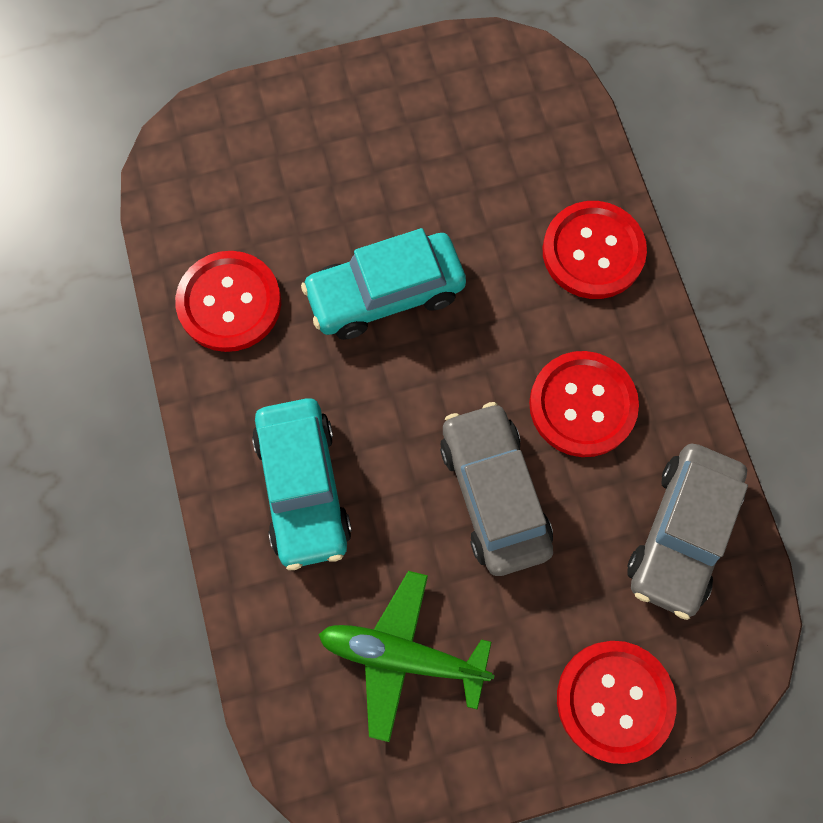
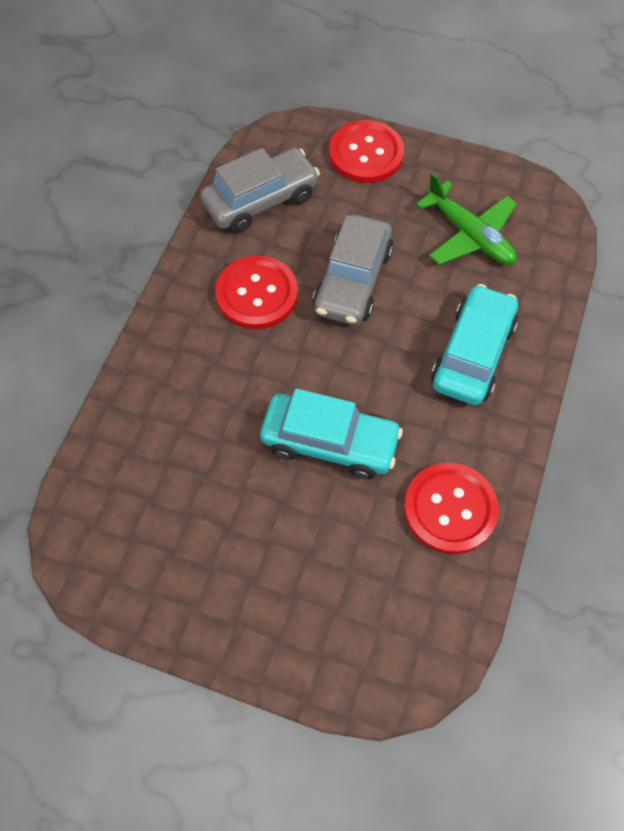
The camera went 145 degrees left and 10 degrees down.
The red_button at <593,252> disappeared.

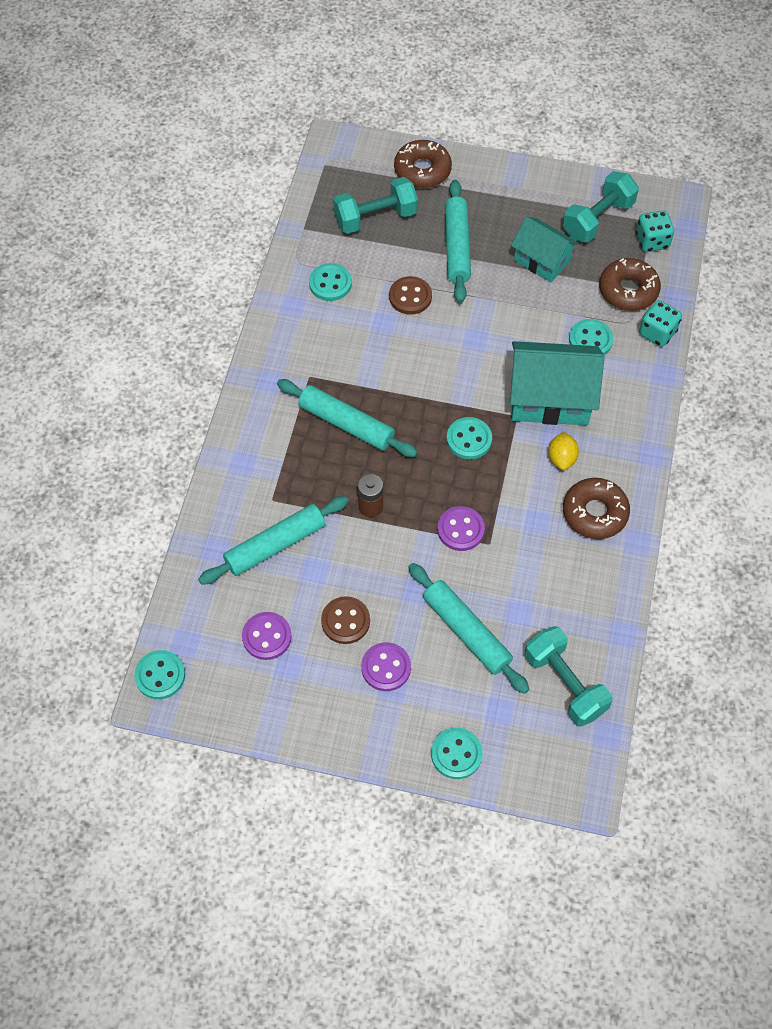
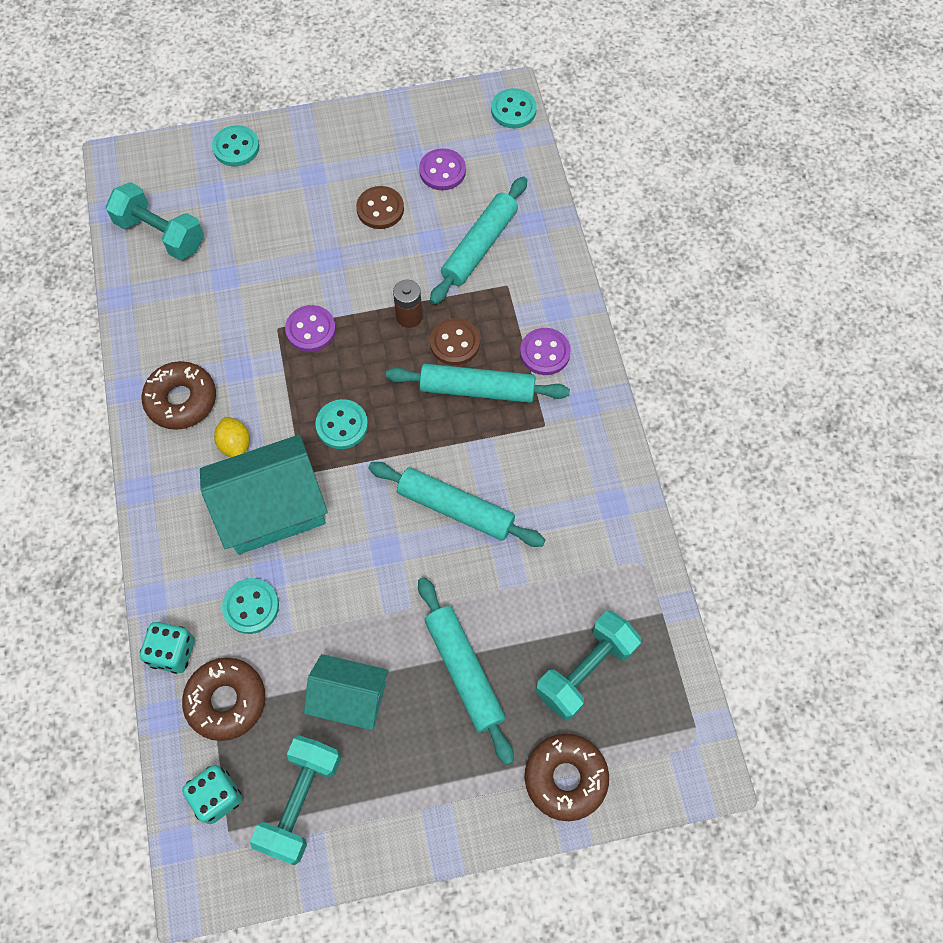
The camera went 155 degrees right and 5 degrees up.
The turquoise_button at <330,283> disappeared.
The purple_button moved from <386,667> to <545,352>.
The brown_button moved from <410,297> to <454,343>.
The turquoise_rolling_pin moved from <466,631> to <455,509>.

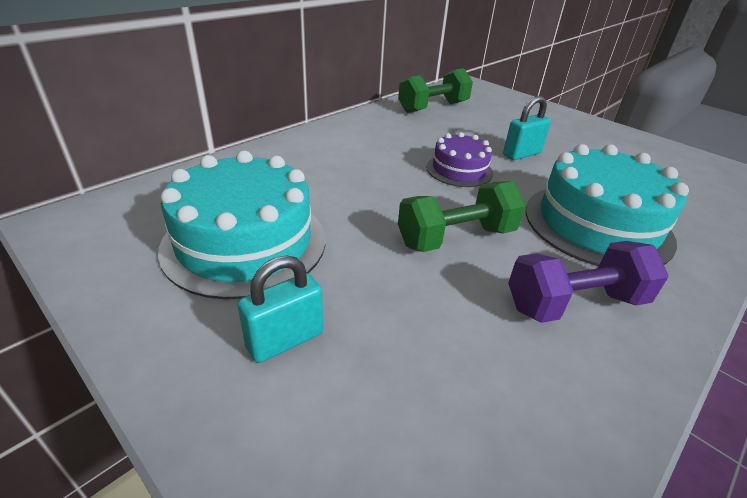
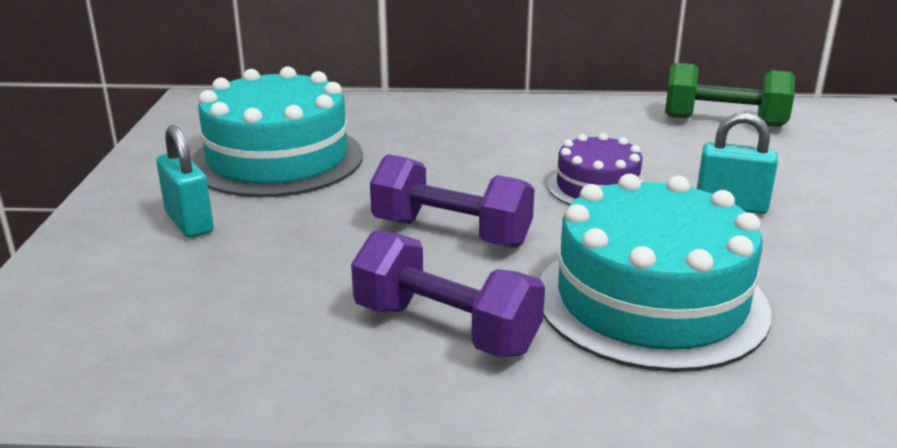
The camera went 50 degrees right and 10 degrees down.
The turquoise_padlock at <285,340> turned 45 degrees clockwise.
The green_dumbbell at <456,237> became the purple_dumbbell at <451,233>.

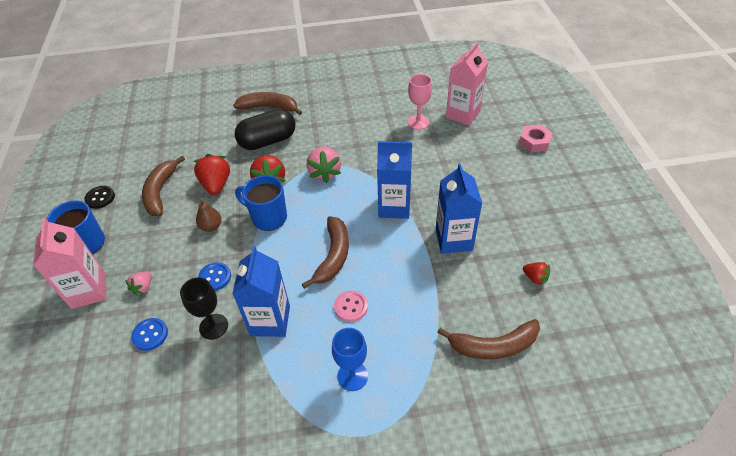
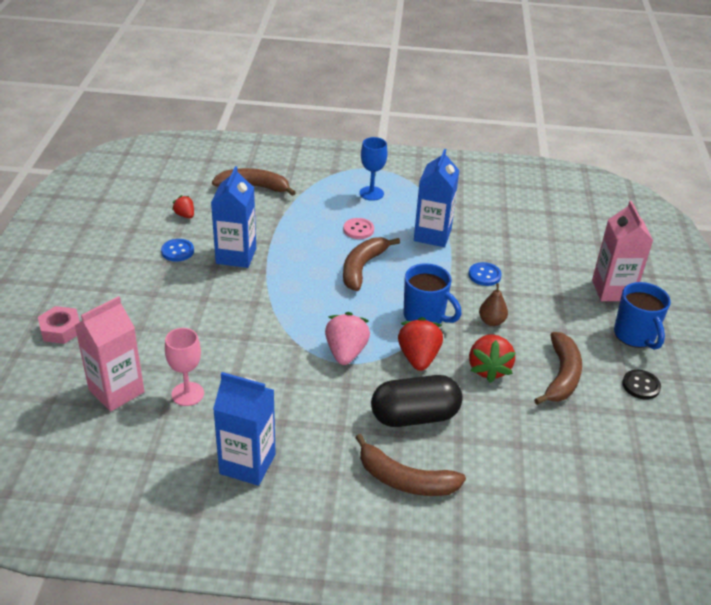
The camera went 170 degrees left and 10 degrees down.
The pink_strawberry at <143,287> disappeared.
The blue_button moved from <150,335> to <177,251>.
The black_goblet at <213,326> disappeared.
The blue_carton moved from <394,207> to <247,464>.

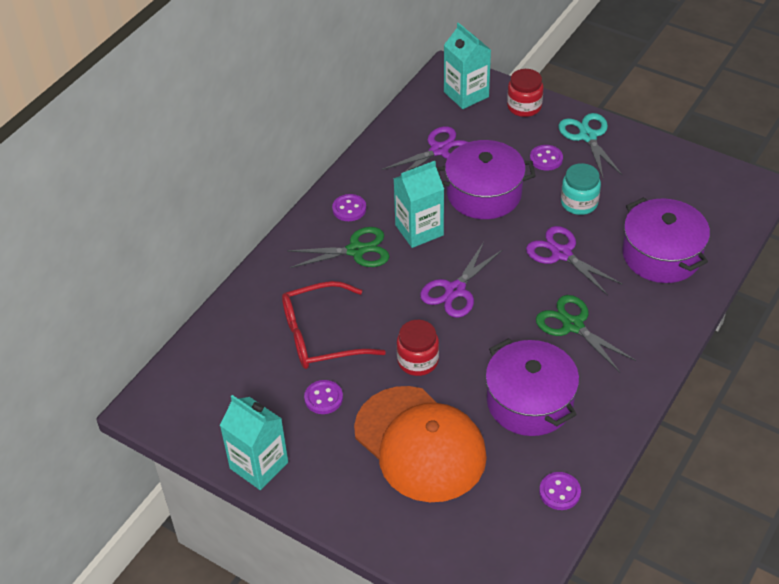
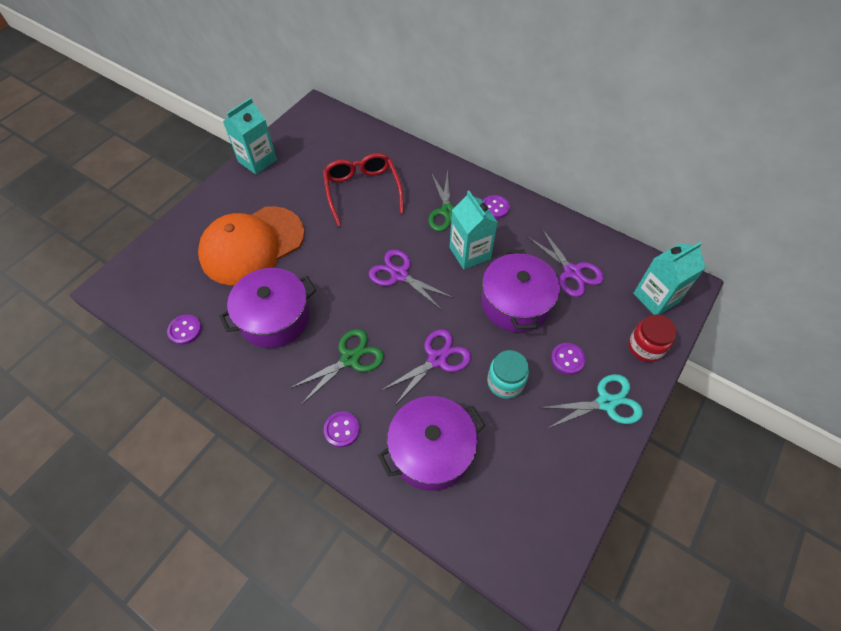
The camera went 90 degrees right and 10 degrees up.
The purple_button moved from <323,398> to <342,430>.
The red_jar at <418,361> disappeared.

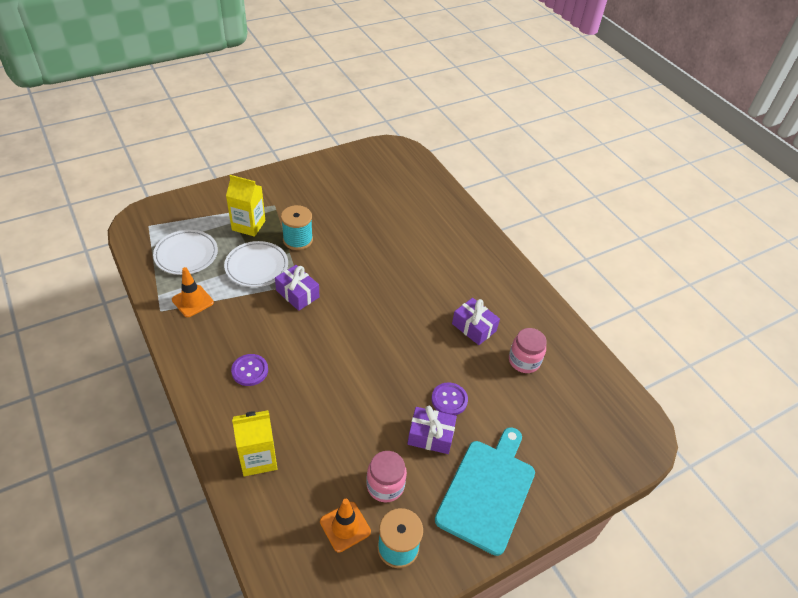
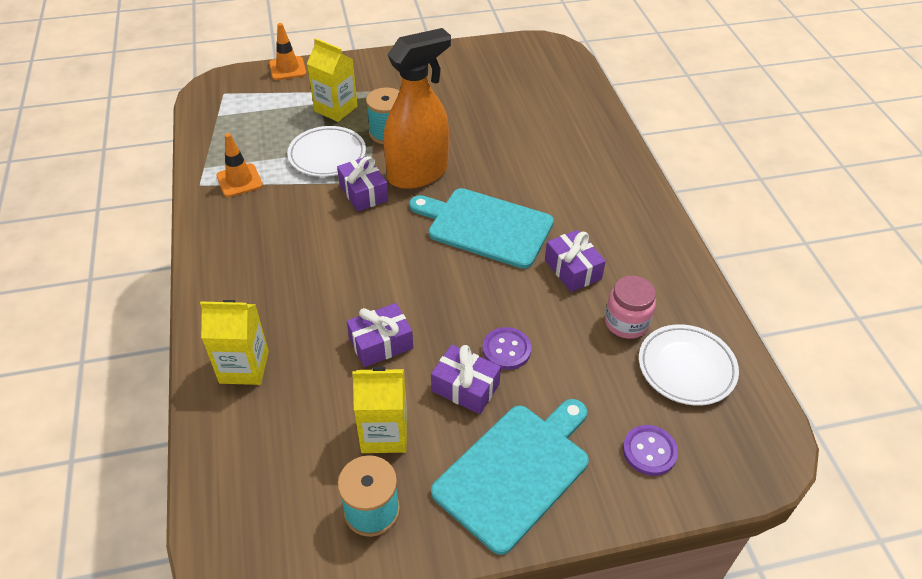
The camera went 20 degrees right and 0 degrees up.
The white_plate moved from <186,255> to <686,368>.
The purple_button moved from <250,371> to <649,451>.
The orange_traffic_cone moved from <345,526> to <287,68>.
The pink_jar at <385,485> was replaced by the yellow_carton at <384,433>.
The purple_gift at <381,343> appeared.
The orange_spray_bottle at <418,173> appeared.
The turquoise_cutting_board at <485,226> appeared.

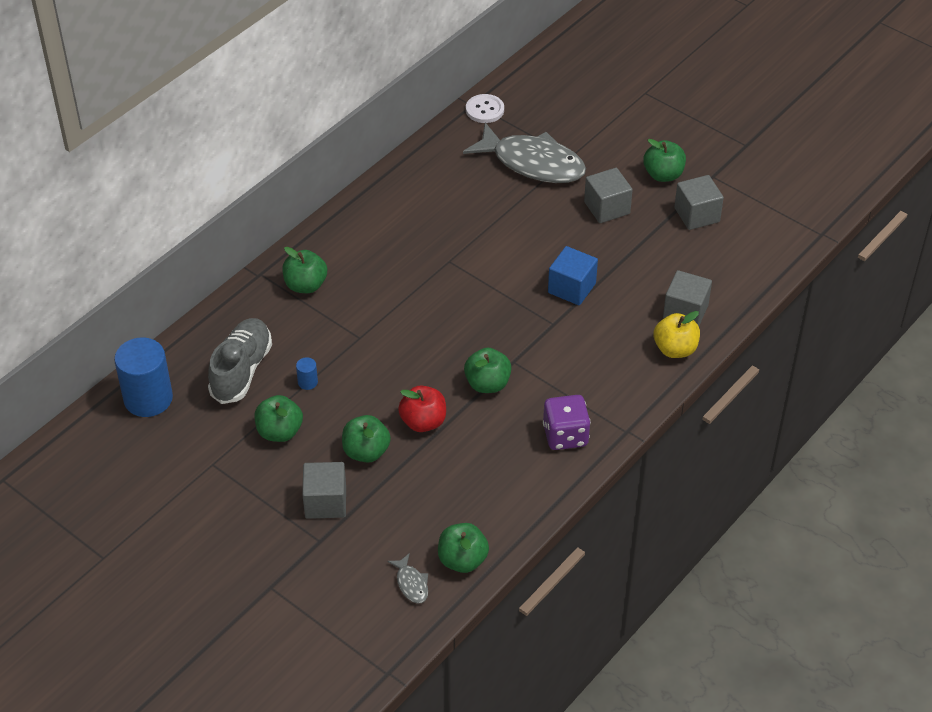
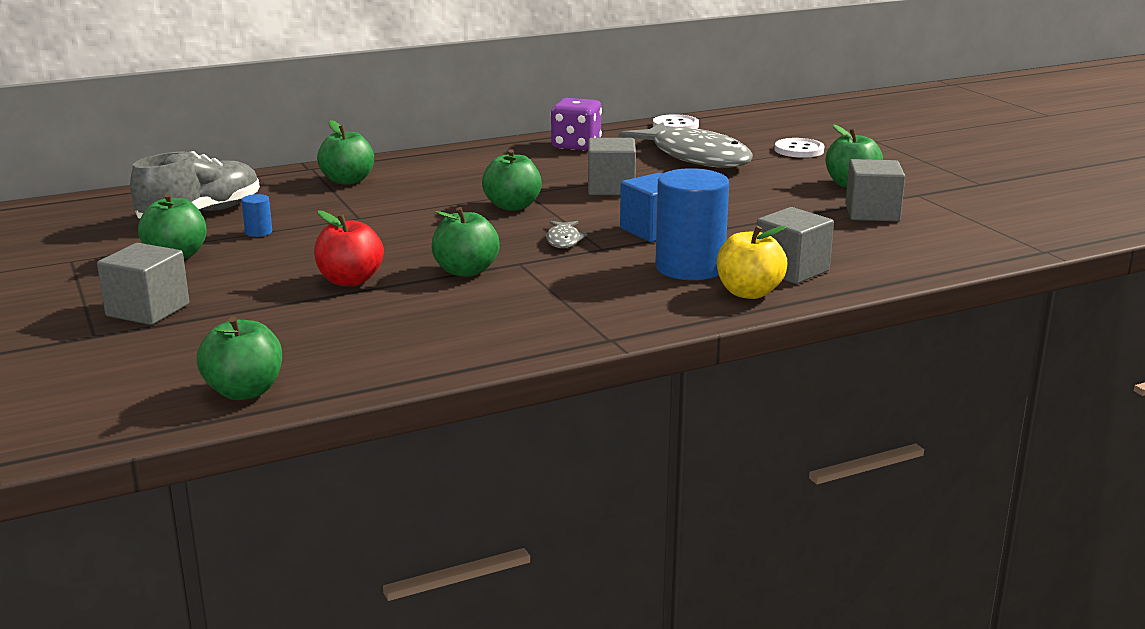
The camera went 25 degrees right and 25 degrees down.
The blue_cylinder moved from <148,399> to <689,268>.
The green_apple moved from <366,452> to <512,206>.
The grey_fish moved from <411,584> to <564,240>.
The purple_dice moved from <565,435> to <576,146>.
The grey_cube moved from <607,208> to <611,188>.
The white_button at <799,150> appeared.

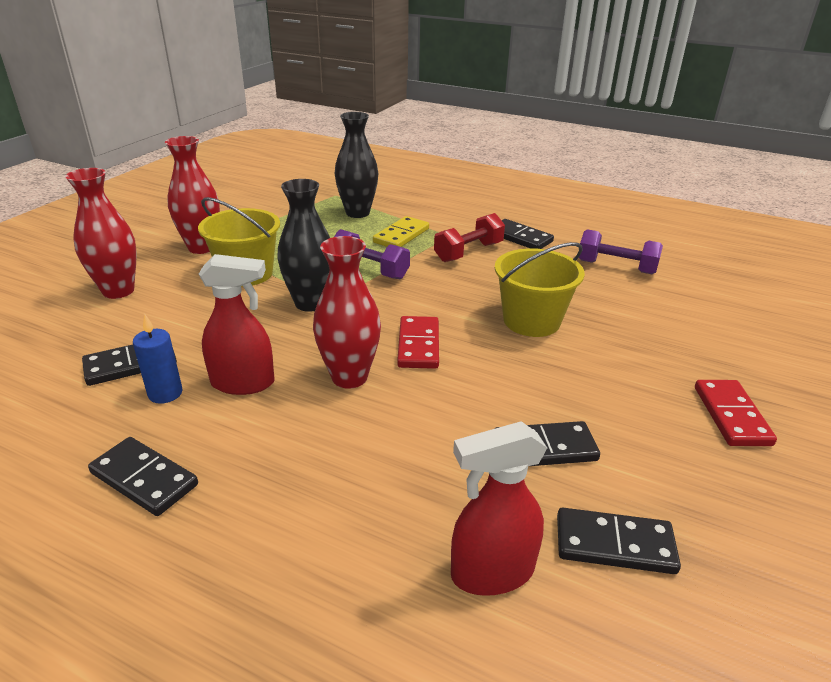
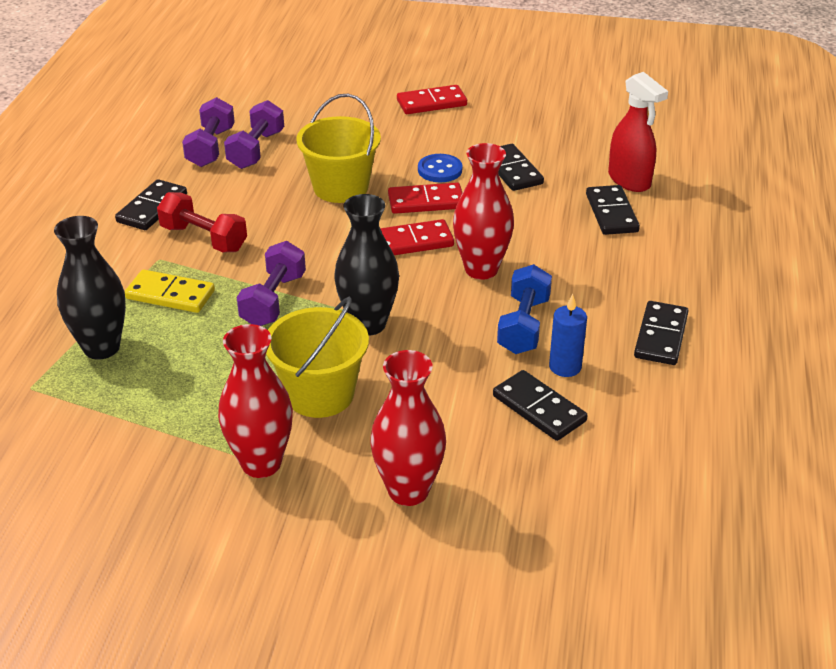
The camera went 105 degrees left and 5 degrees up.
The red_spray_bottle at <243,383> was replaced by the blue_dumbbell at <523,326>.
The black_domino moved from <614,544> to <611,213>.
The purple_dumbbell at <256,150> appeared.
The red_domino at <426,202> appeared.
The blue_button at <440,170> appeared.

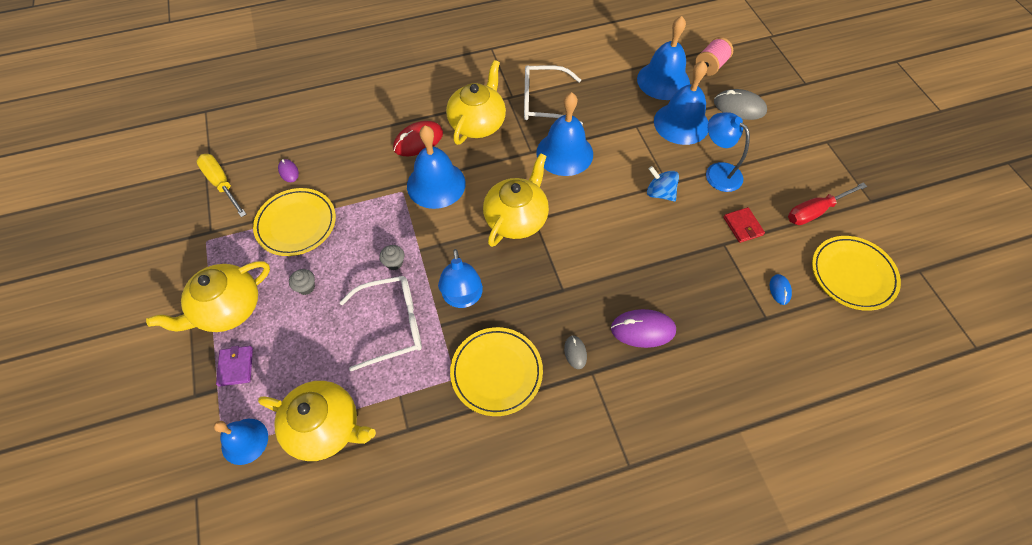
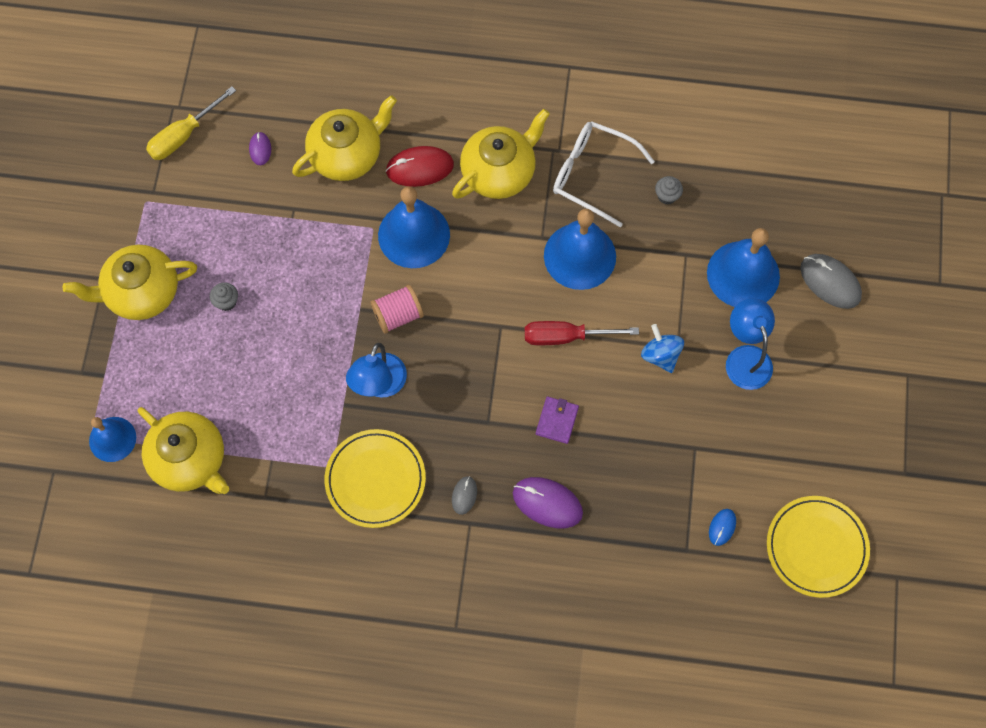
The camera went 25 degrees right and 10 degrees up.
The yellow_screwdriver at <221,184> turned 120 degrees counterclockwise.
The purple_wallet moved from <236,366> to <557,421>.
The yellow_plate at <296,224> disappeared.
The white_glasses at <392,325> disappeared.
The grey_cupcake moved from <394,263> to <667,196>.
The yellow_teapot moved from <516,218> to <347,155>.
The blue_bell at <663,80> disappeared.
The pink_spool moved from <710,66> to <398,315>.
The red_wallet at <742,226> disappeared.
The red_screwdriver moved from <815,211> to <566,337>.

